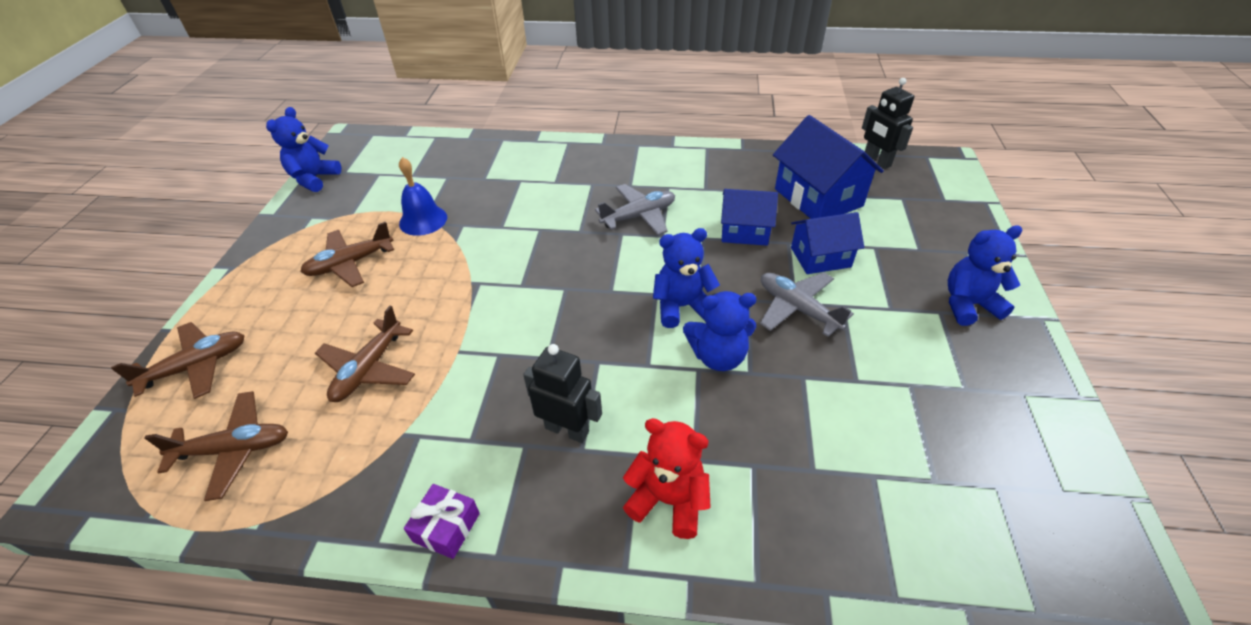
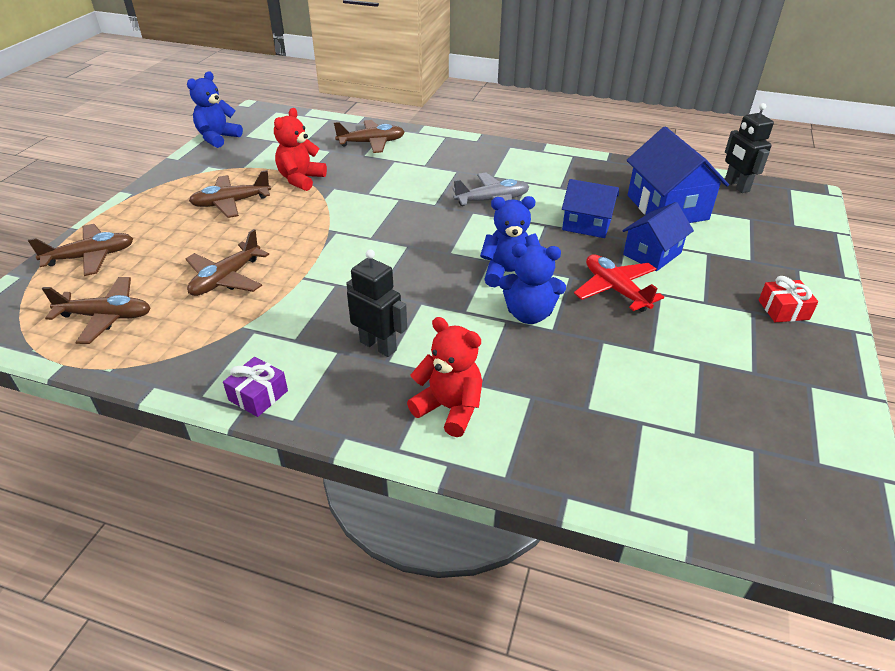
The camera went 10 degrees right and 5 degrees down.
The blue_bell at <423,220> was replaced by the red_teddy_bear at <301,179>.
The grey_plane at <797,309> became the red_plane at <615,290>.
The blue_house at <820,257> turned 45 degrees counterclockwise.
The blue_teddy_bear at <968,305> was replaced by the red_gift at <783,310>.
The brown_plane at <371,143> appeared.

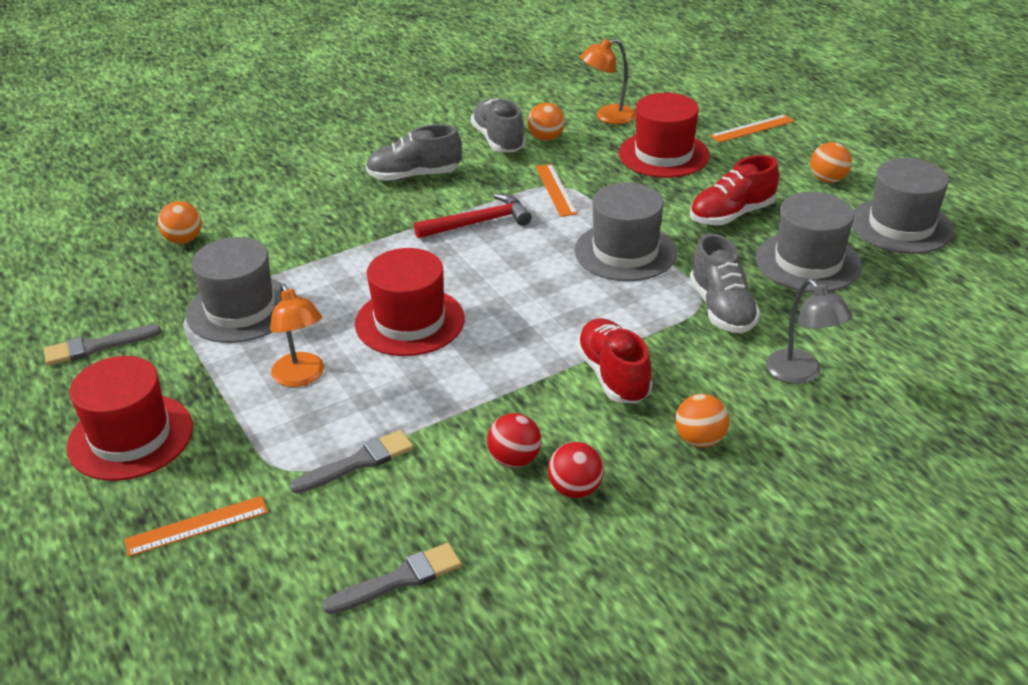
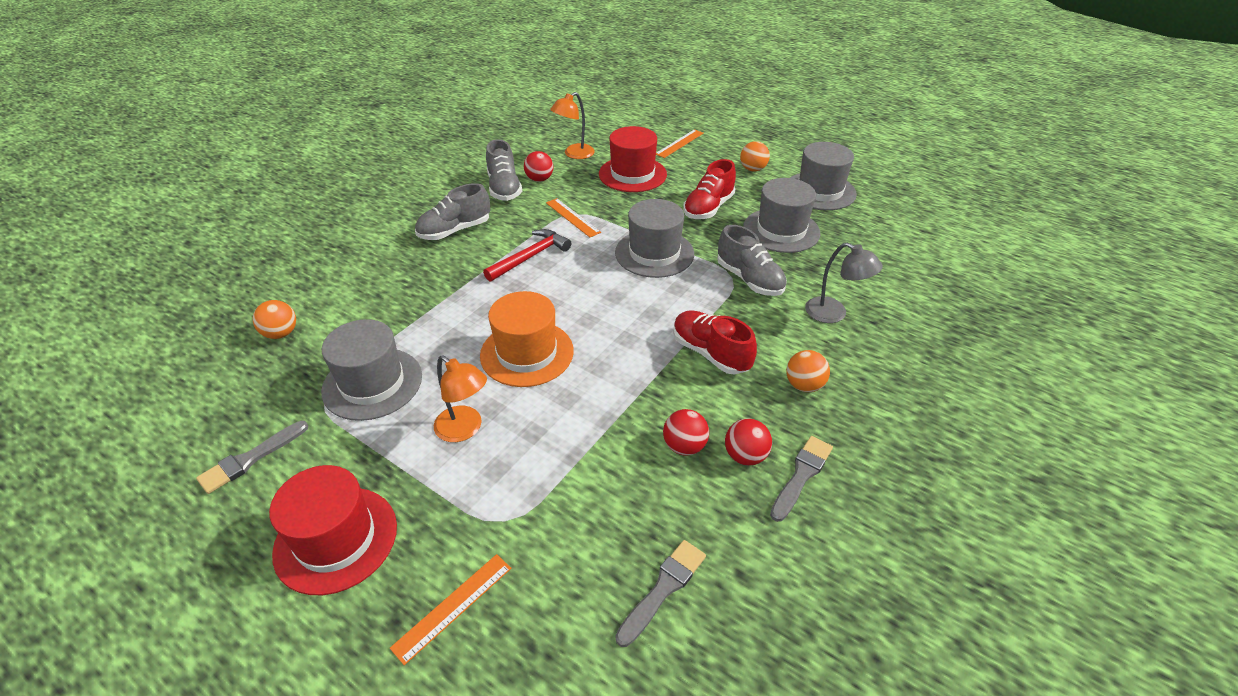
The camera went 25 degrees left and 5 degrees up.
The grey_brush moved from <358,462> to <801,475>.
The red_hat at <410,321> became the orange_hat at <527,353>.
The grey_shoe at <498,140> turned 150 degrees counterclockwise.
The orange_ball at <546,138> became the red_ball at <539,179>.

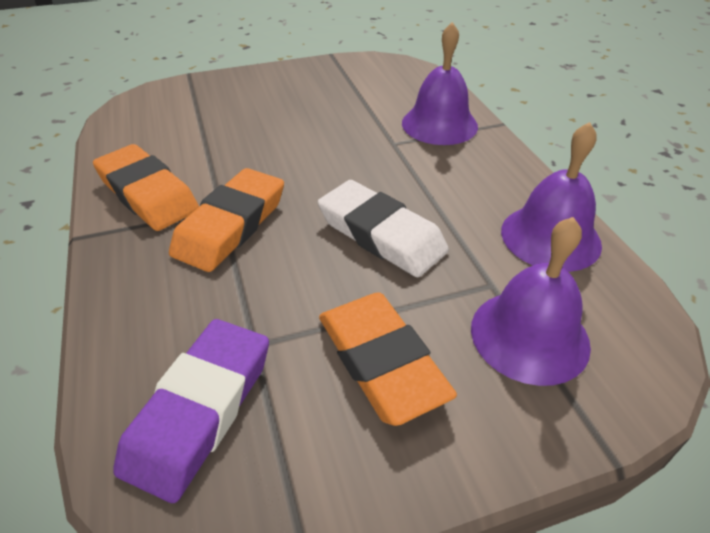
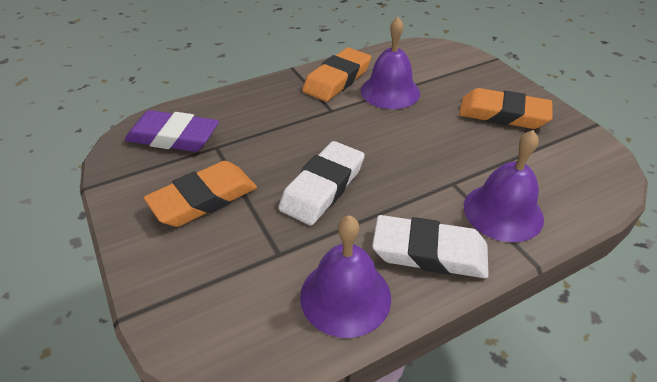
The camera went 80 degrees right and 0 degrees up.
The orange_eraser moved from <231,225> to <503,114>.
The purple_bell moved from <529,335> to <390,91>.
The white_eraser at <429,252> appeared.

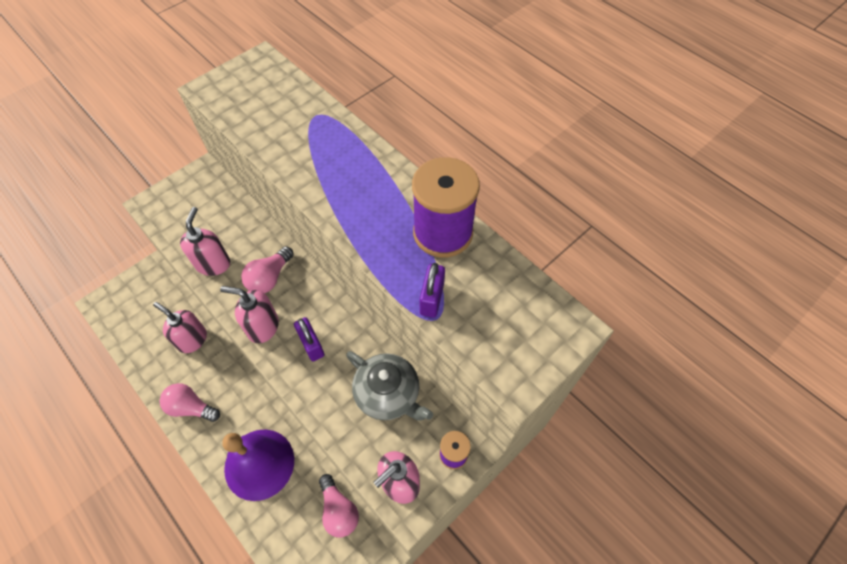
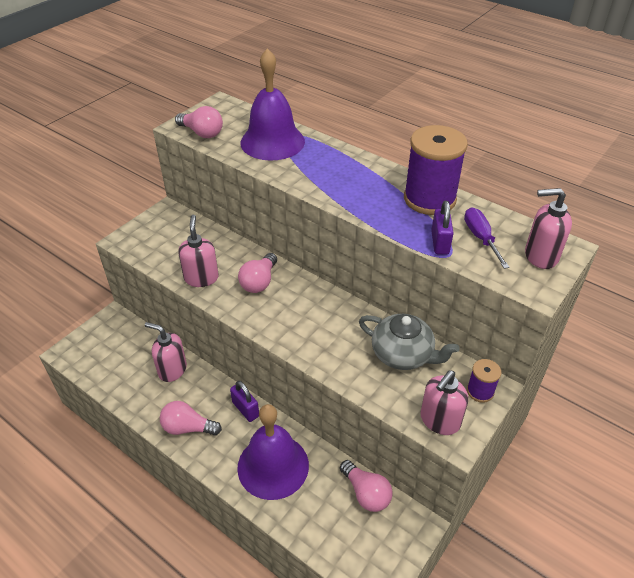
The camera went 10 degrees left and 15 degrees down.
The pink_soap_dispenser moved from <262,327> to <540,256>.
The purple_padlock moved from <311,345> to <245,409>.
The pink_light_bulb at <202,133> appeared.
The purple_bell at <272,142> appeared.
The purple_screwdriver at <481,238> appeared.

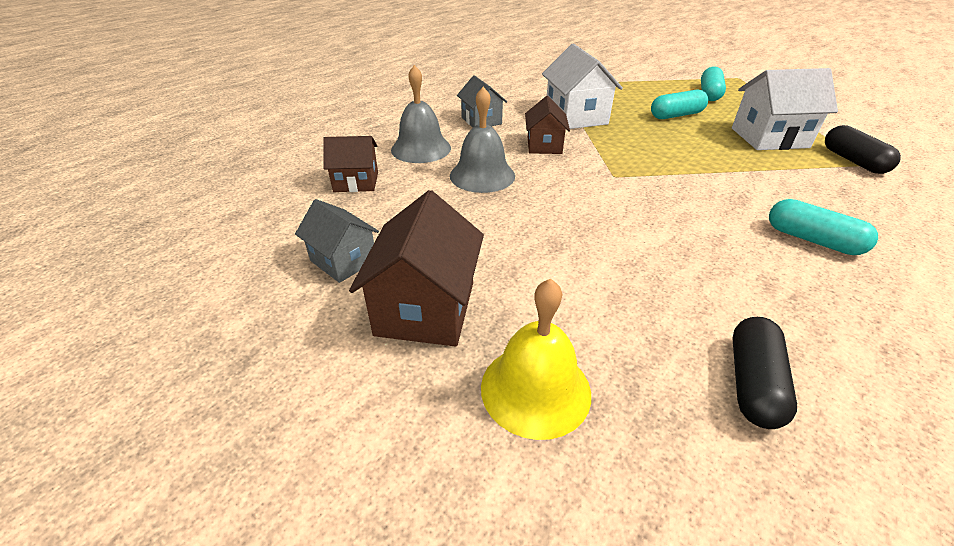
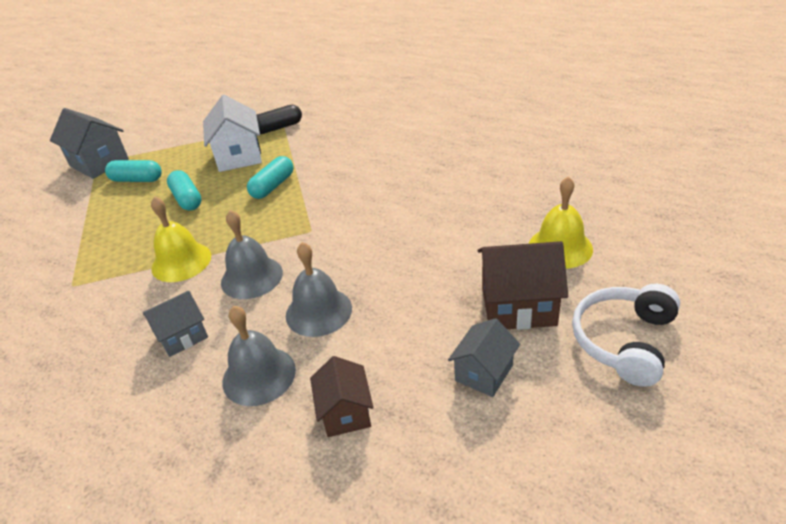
The camera went 95 degrees left and 0 degrees up.
The brown_house at <544,145> was replaced by the grey_bell at <251,277>.
The white_house at <576,117> was replaced by the yellow_bell at <181,262>.
The black_capsule at <753,383> disappeared.
The turquoise_capsule moved from <812,240> to <273,186>.
The grey_house at <99,163> appeared.
The white_headphones at <623,341> appeared.

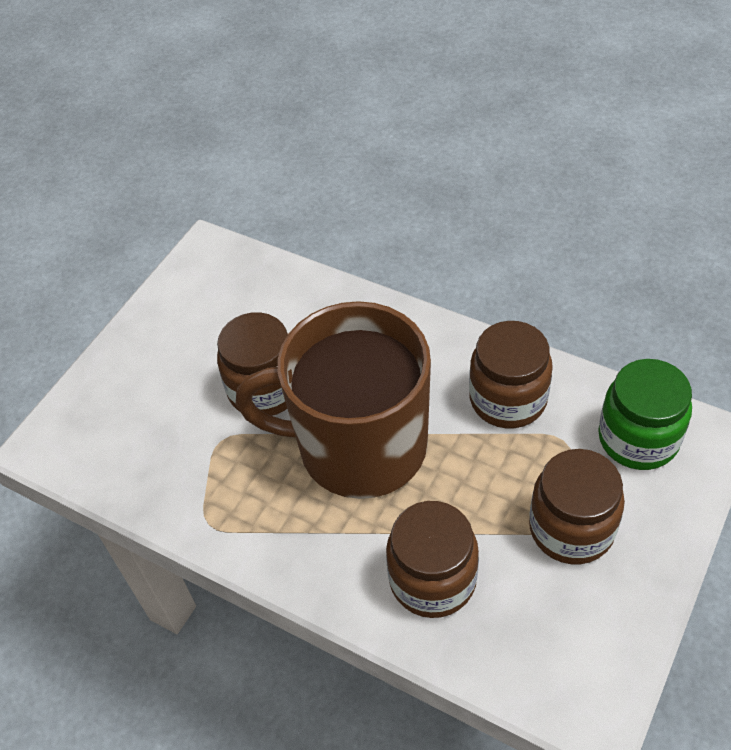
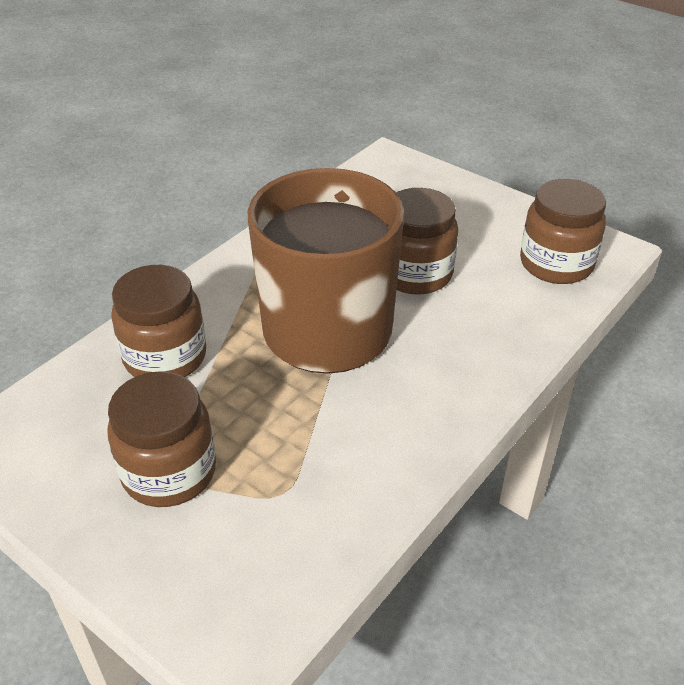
The camera went 95 degrees right and 10 degrees down.
The brown_jar moved from <508,399> to <556,264>.
The green_jar at <638,438> disappeared.

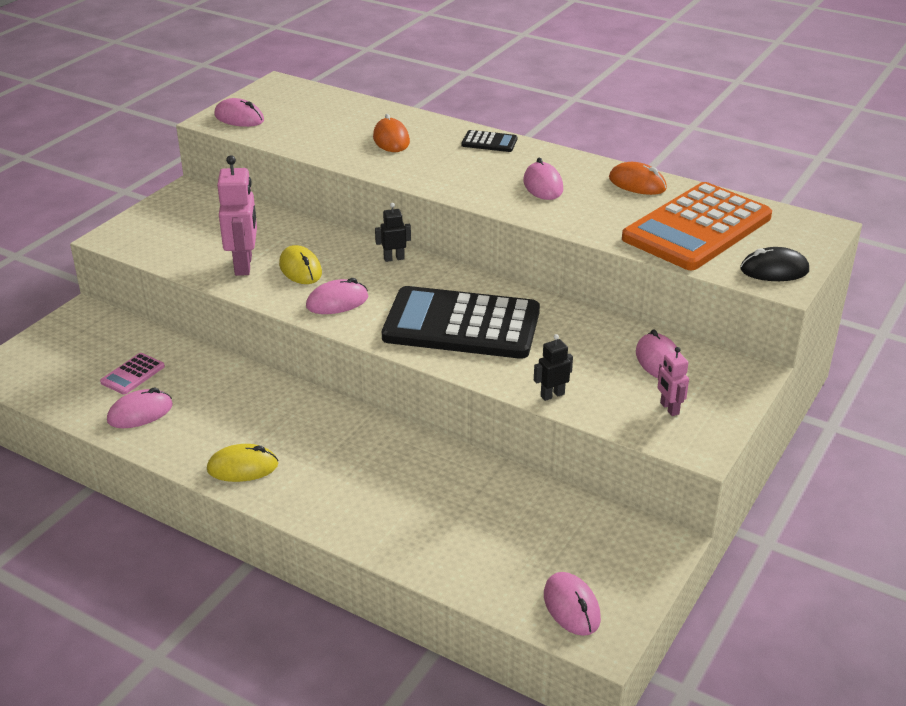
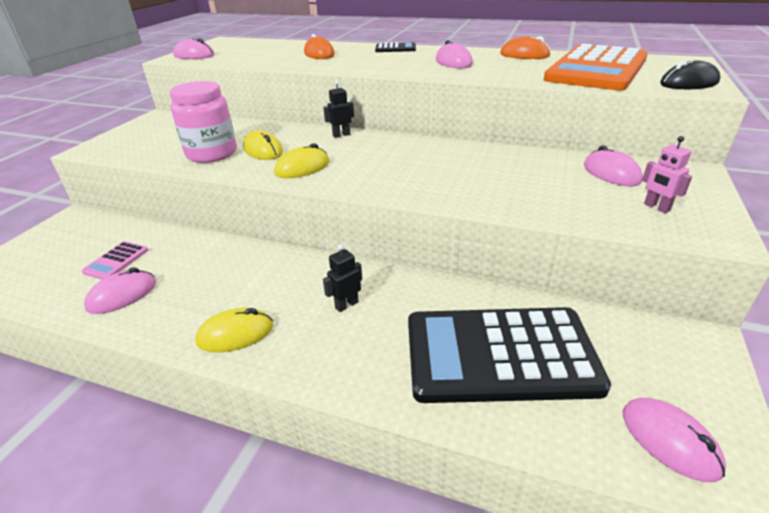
The camera went 10 degrees left and 0 degrees up.
The pink_robot at <244,265> was replaced by the pink_jar at <212,154>.
The pink_mouse at <337,302> became the yellow_mouse at <302,168>.
The black_calculator moved from <461,325> to <499,355>.
The black_robot moved from <552,395> to <346,305>.

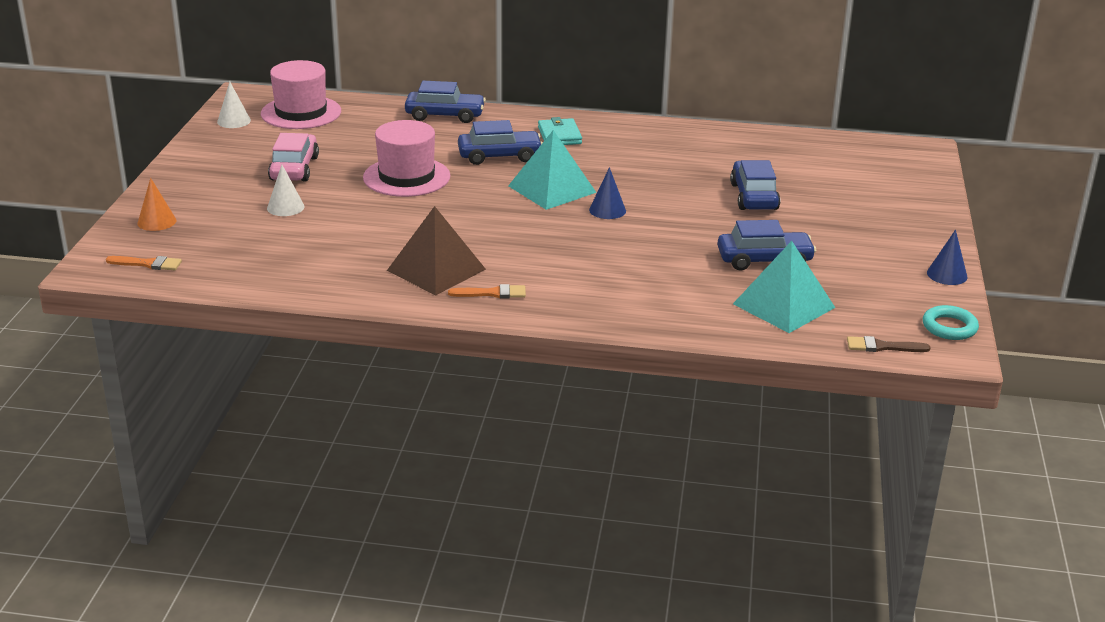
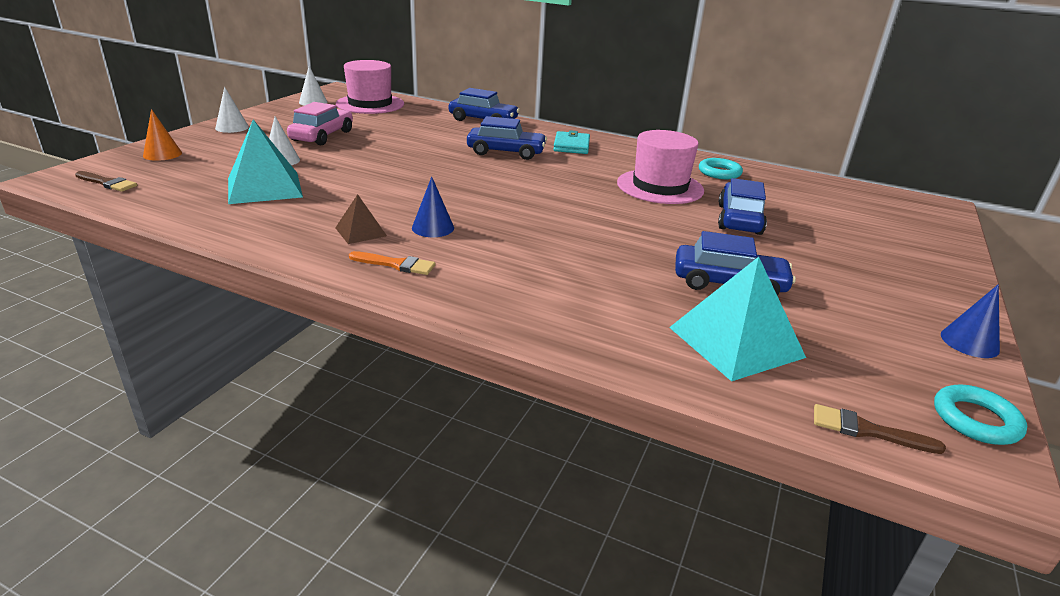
The camera went 15 degrees right and 0 degrees up.
The orange_brush at <148,264> became the brown_brush at <107,183>.
The pink_hat moved from <406,177> to <660,187>.
The brown_pyramid at <436,269> changed to 0.52 times the size.
The turquoise_pyramid moved from <552,189> to <264,187>.
The blue_cone moved from <607,210> to <433,228>.
The white_cone at <232,127> appeared.
The turquoise_ring at <719,172> appeared.

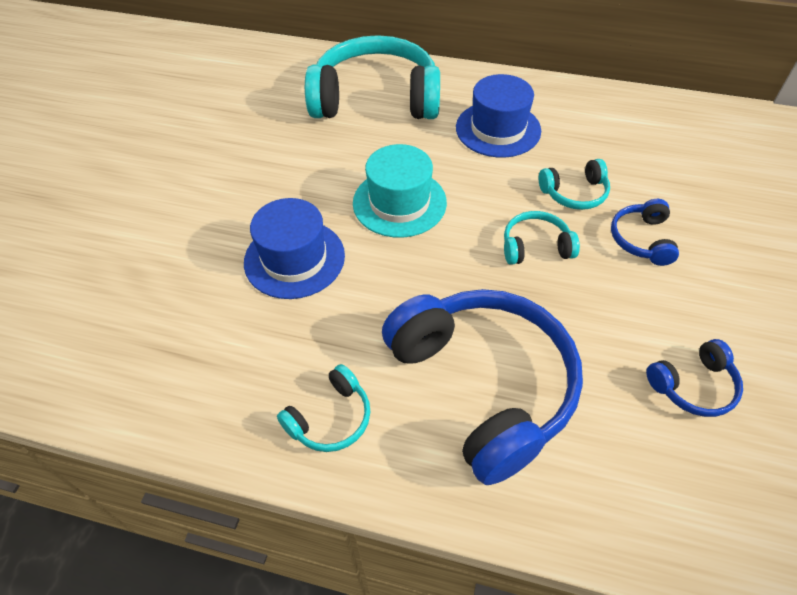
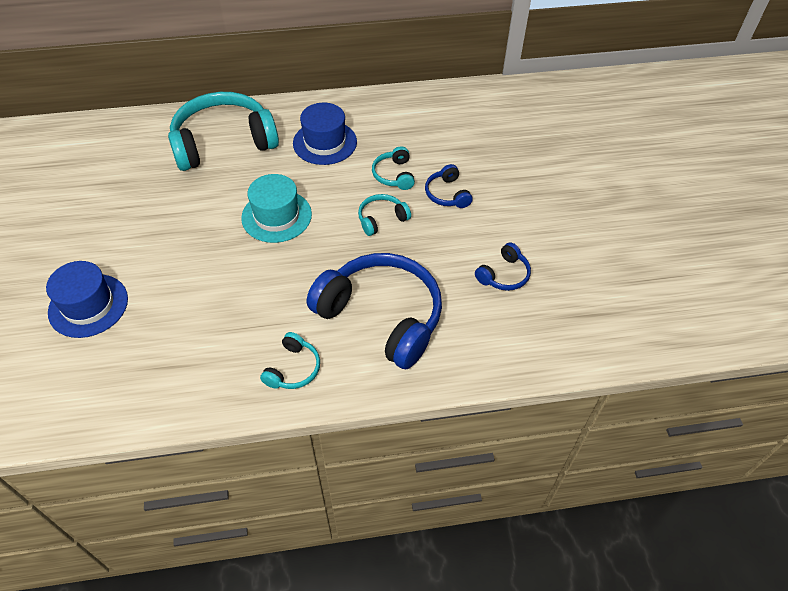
The camera went 25 degrees left and 0 degrees up.
The blue_hat moved from <294,258> to <88,305>.
The turquoise_headphones at <574,193> turned 120 degrees clockwise.

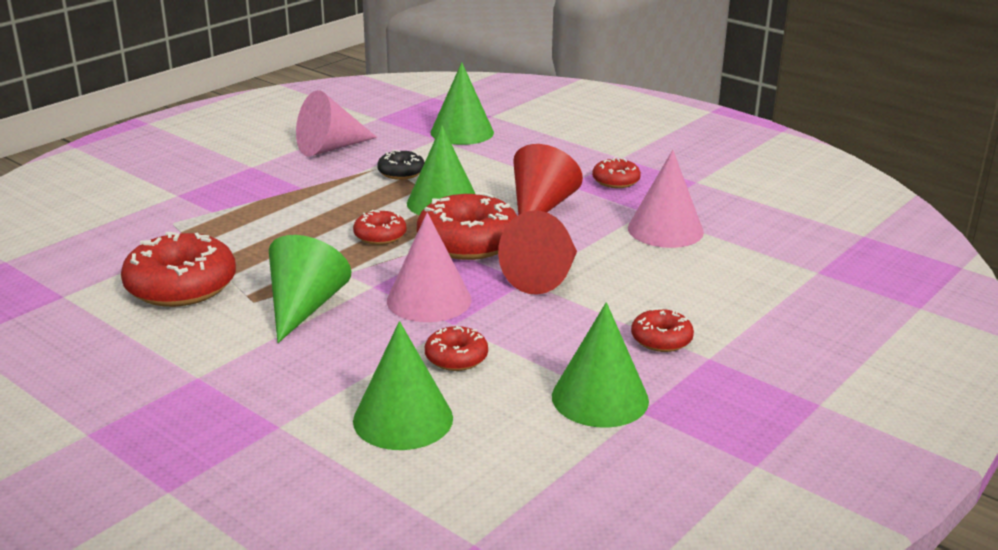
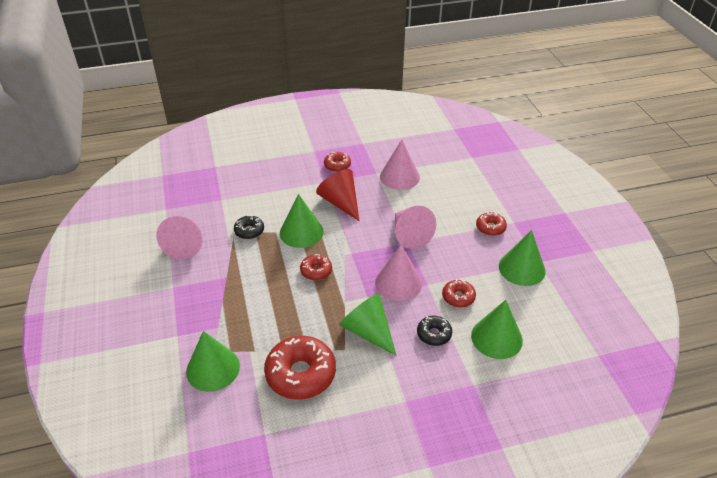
The camera went 55 degrees left and 15 degrees up.
The red_donut at <468,242> disappeared.
The green_cone moved from <462,132> to <213,368>.
The red_cone at <544,277> became the pink_cone at <409,234>.
The black_donut at <434,334> appeared.

